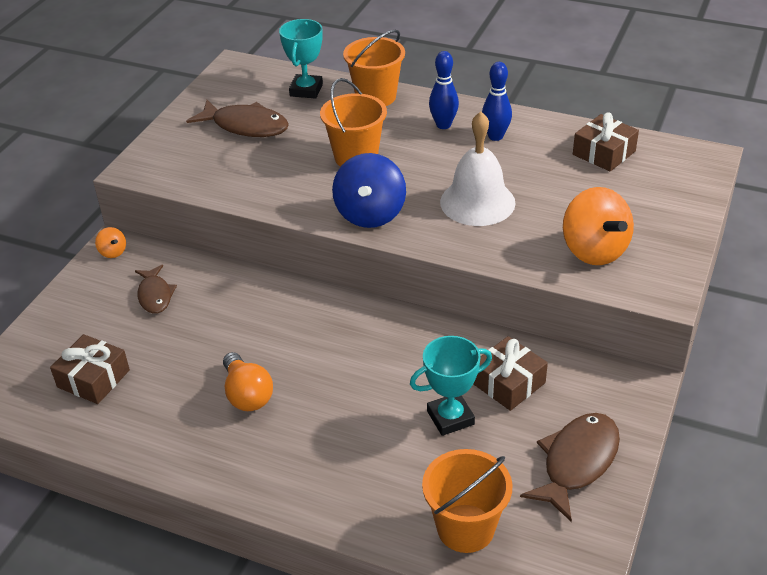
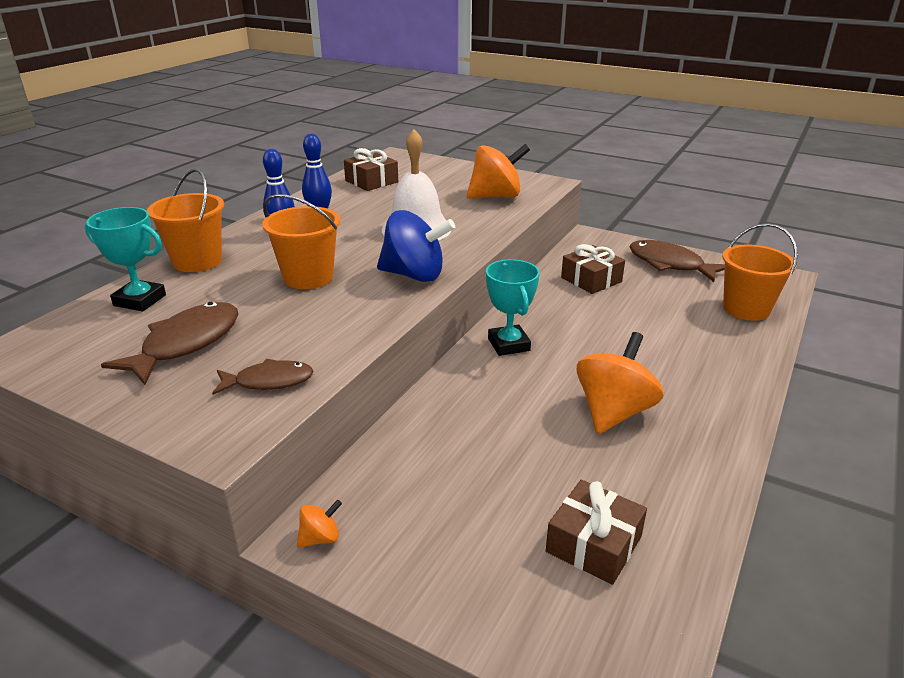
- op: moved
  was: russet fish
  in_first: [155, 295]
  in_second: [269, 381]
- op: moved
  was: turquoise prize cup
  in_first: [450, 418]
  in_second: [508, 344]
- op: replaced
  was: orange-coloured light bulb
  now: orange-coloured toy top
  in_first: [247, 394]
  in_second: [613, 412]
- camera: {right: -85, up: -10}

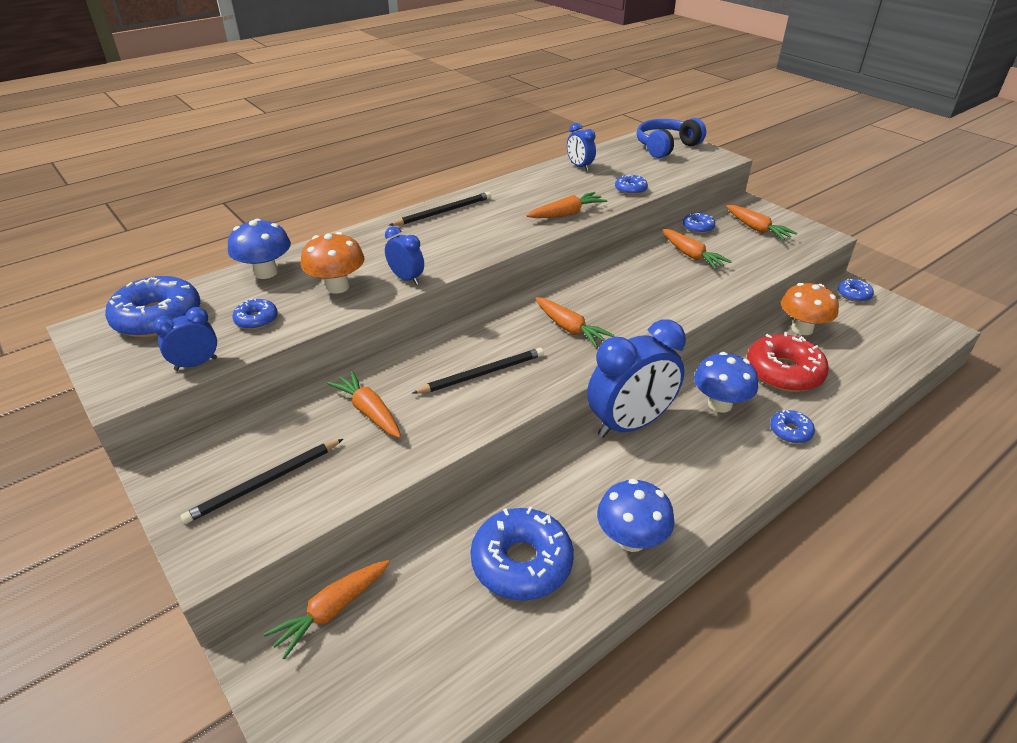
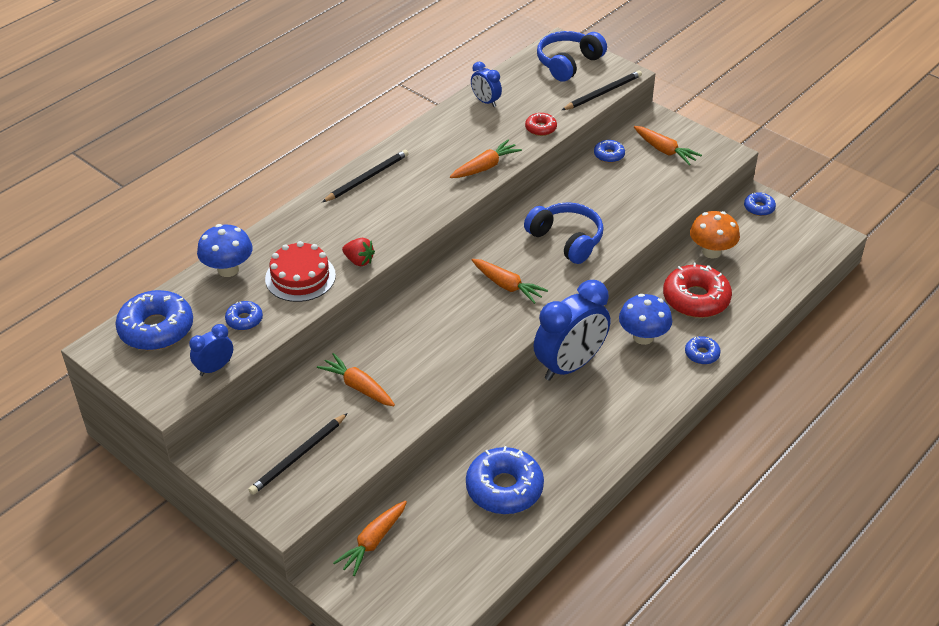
- op: recoloured
  was: cobalt donut
  now: crimson donut
  in_first: [630, 189]
  in_second: [540, 128]
- op: replaced
  was: cobalt bedside clock
  now: crimson berry
  in_first: [406, 279]
  in_second: [359, 261]
- op: removed
  was: orange-coloured carrot
  in_first: [691, 255]
- op: replaced
  was: orange-coloured mushroom
  now: crimson layer cake
  in_first: [337, 287]
  in_second: [300, 277]
- op: moved
  was: black lead pencil
  in_first: [482, 374]
  in_second: [603, 93]
- op: removed
  was: cobalt mushroom
  in_first: [631, 539]
- op: added
  now: cobalt headset
  in_second: [566, 240]
- camera: {right: -10, up: 5}

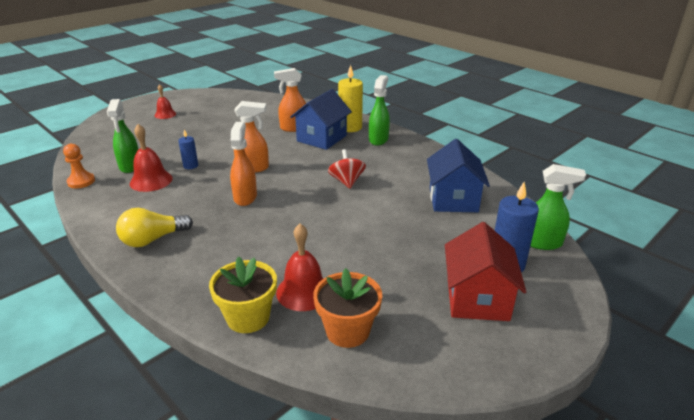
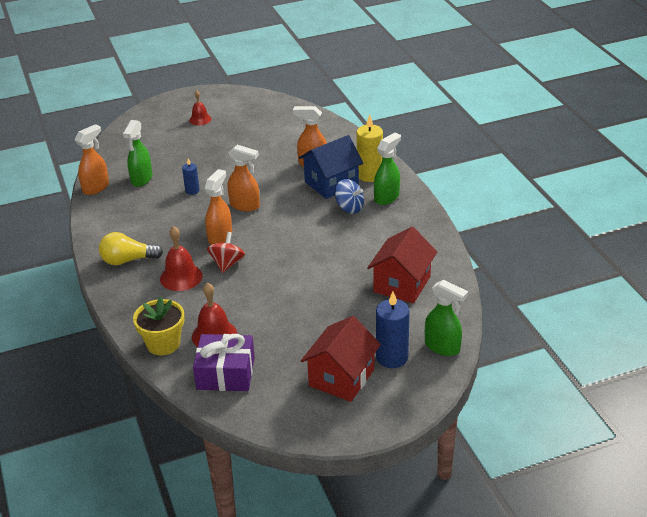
- op: moved
  was: crimson school bell
  in_first: [151, 181]
  in_second: [181, 277]
- op: recoloured
  was: cobalt cottage
  now: crimson cottage
  in_first: [453, 199]
  in_second: [402, 284]
- op: replaced
  was: orange-coloured chess pawn
  now: orange-coloured spray cleaner
  in_first: [81, 181]
  in_second: [96, 188]
- op: moved
  was: crimson toy top
  in_first: [347, 181]
  in_second: [227, 264]
- op: replaced
  was: orange-coloured potted plant
  now: violet present
  in_first: [347, 331]
  in_second: [225, 373]
- op: added
  now: cobalt toy top
  in_second: [349, 208]
- camera: {right: 25, up: 5}

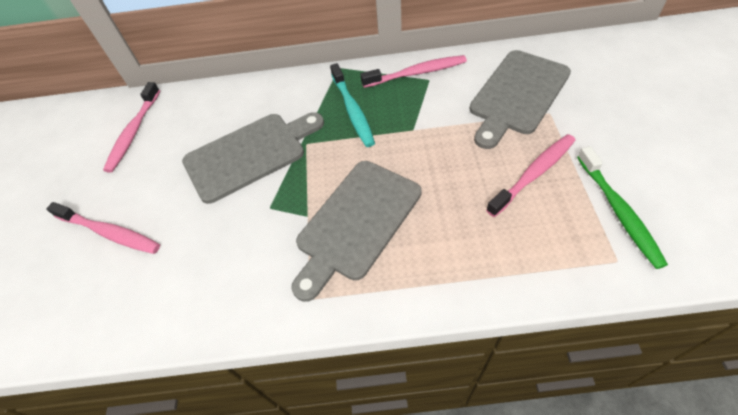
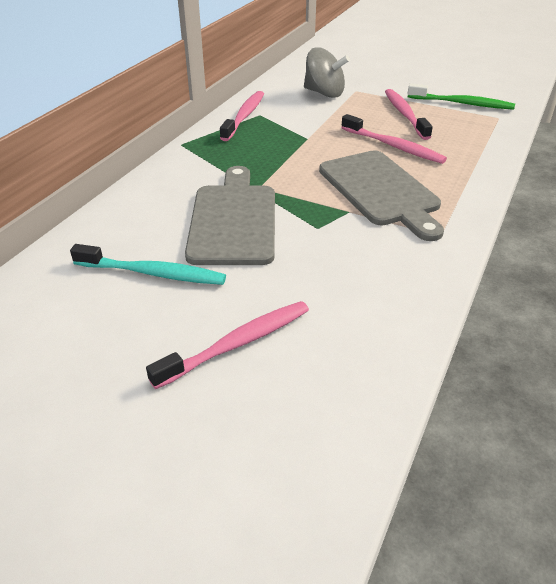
- op: replaced
  was: ash-grey cutting board
  now: ash-grey toy top
  in_first: [517, 95]
  in_second: [324, 93]
- op: moved
  was: turquoise dental brush
  in_first: [352, 110]
  in_second: [153, 273]
- op: moved
  was: rose-pink dental brush
  in_first: [134, 132]
  in_second: [393, 146]
- camera: {right: -65, up: -15}

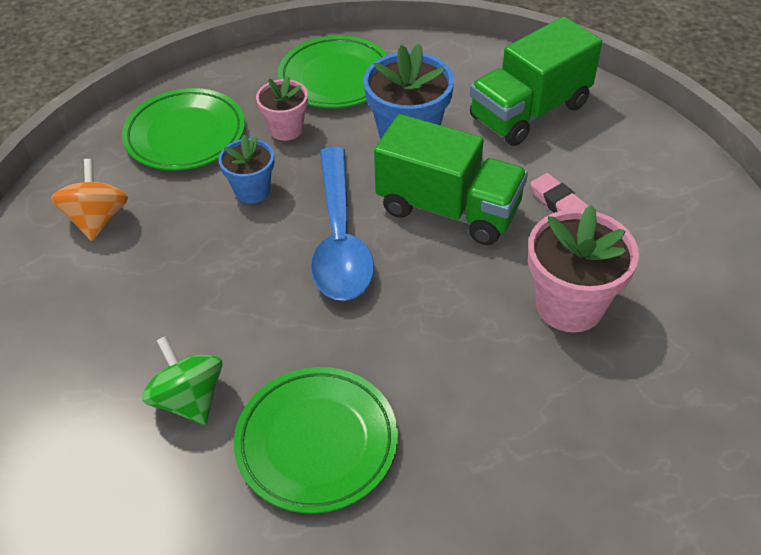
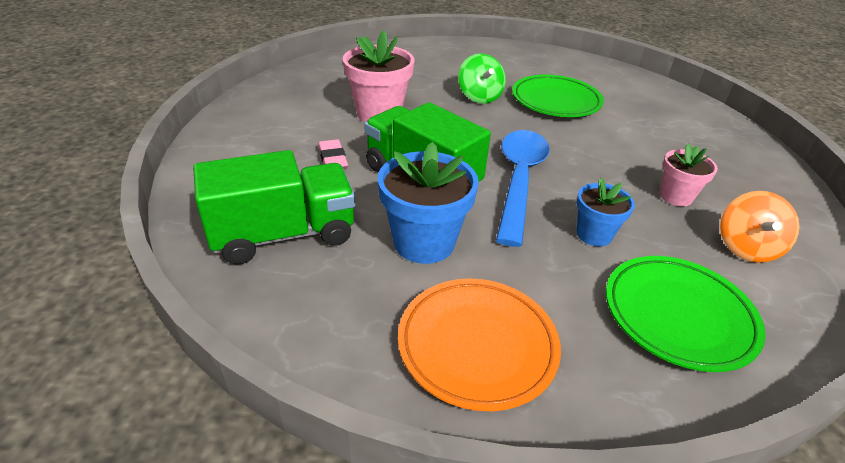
- op: recoloured
  was: emerald plate
  now: orange-coloured plate
  in_first: [336, 78]
  in_second: [477, 345]
- op: moved
  was: rose-pink potted plant
  in_first: [286, 129]
  in_second: [676, 196]
- op: moved
  was: emerald toy top
  in_first: [189, 399]
  in_second: [479, 97]
- camera: {right: -165, up: -10}

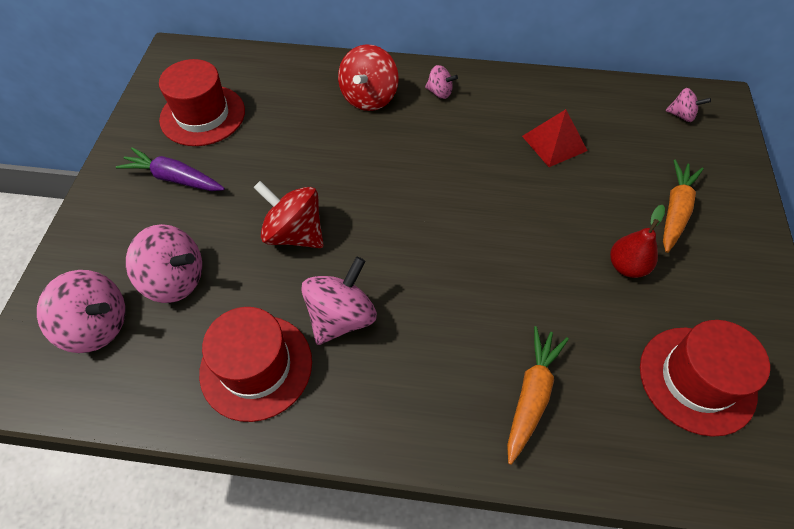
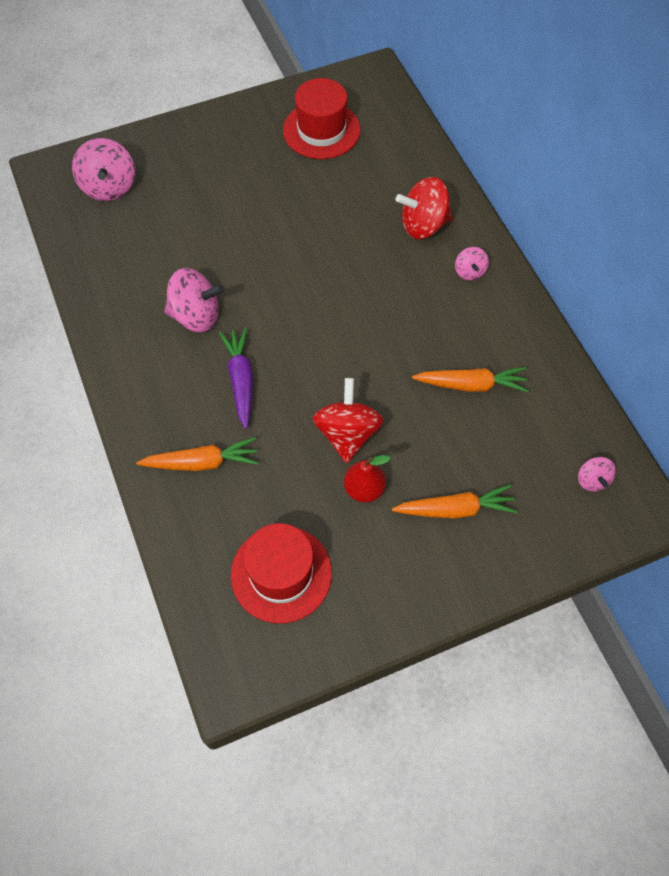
- op: replaced
  was: crimson solid pyramid
  now: orange-coloured carrot
  in_first: [554, 143]
  in_second: [471, 385]
- op: moved
  was: violet carrot
  in_first: [174, 178]
  in_second: [241, 380]
- op: moved
  was: crimson toy top
  in_first: [295, 233]
  in_second: [347, 434]
- op: removed
  was: rose-pink toy top
  in_first: [175, 279]
- op: removed
  was: crimson top hat
  in_first: [256, 366]
- camera: {right: 60, up: 5}

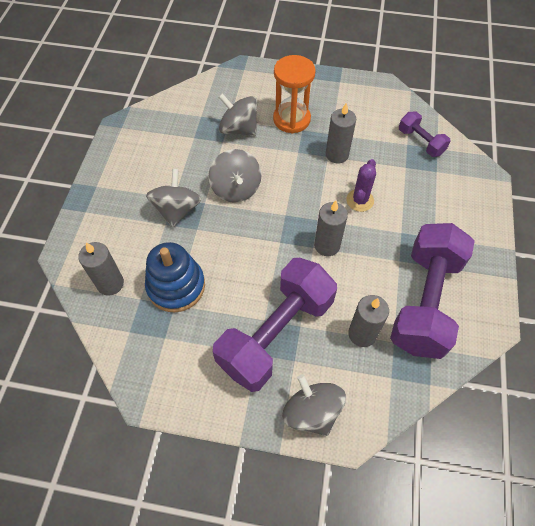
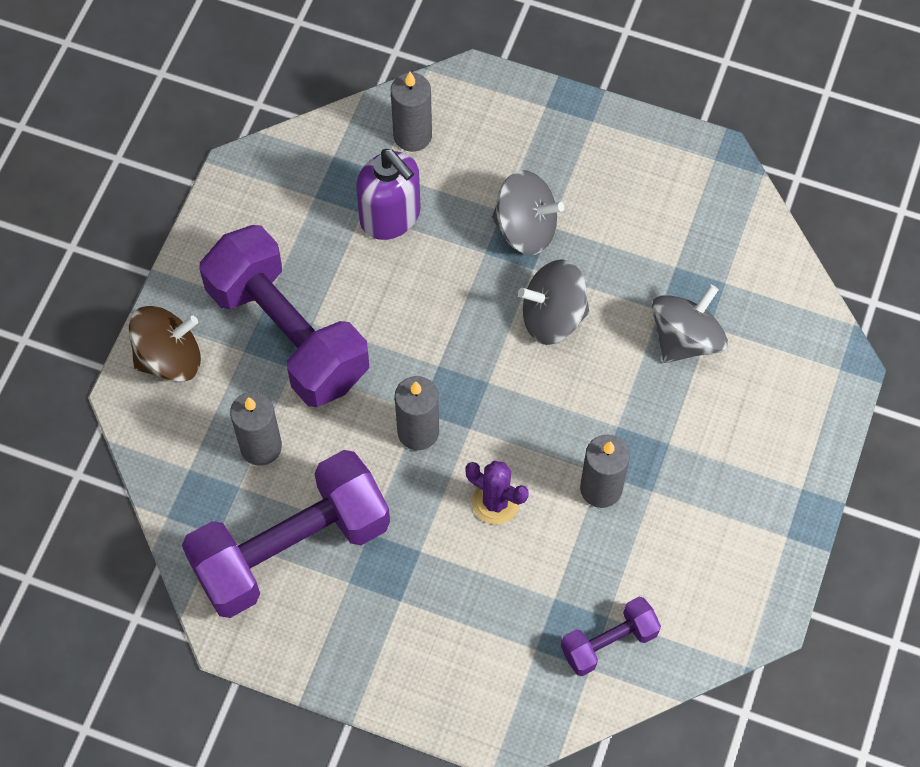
- op: removed
  was: orange-coloured sandglass
  in_first: [291, 119]
- op: turned
  was: violet dumbbell
  in_first: [424, 301]
  in_second: [291, 548]
  clockwise: -60
- op: replaced
  was: cobalt ring stacker
  now: violet pump bottle
  in_first: [176, 286]
  in_second: [391, 217]
- op: recoloured
  was: ash-grey toy top
  now: russet toy top
  in_first: [311, 412]
  in_second: [169, 358]
- camera: {right: 100, up: 5}

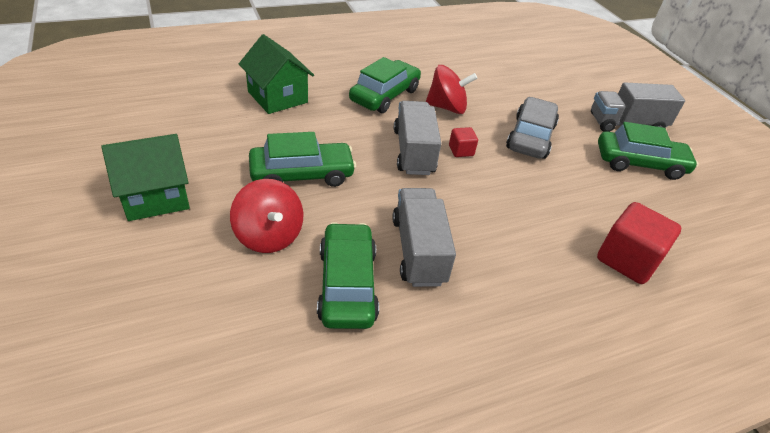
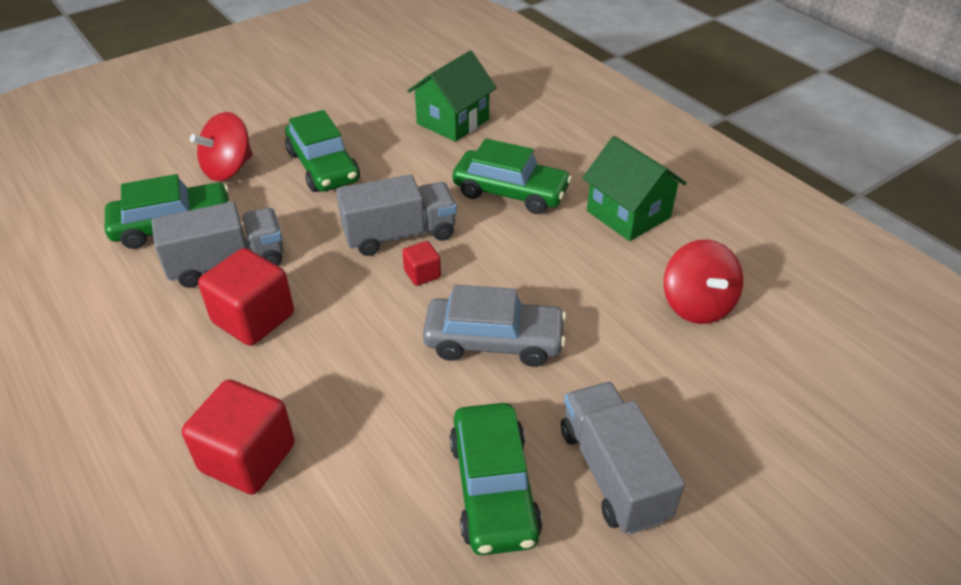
- op: moved
  was: crimson toy top
  in_first: [447, 107]
  in_second: [697, 305]
- op: moved
  was: emerald cottage
  in_first: [155, 196]
  in_second: [628, 214]
- op: added
  now: crimson solid cube
  in_second: [253, 318]
- camera: {right: 80, up: 0}

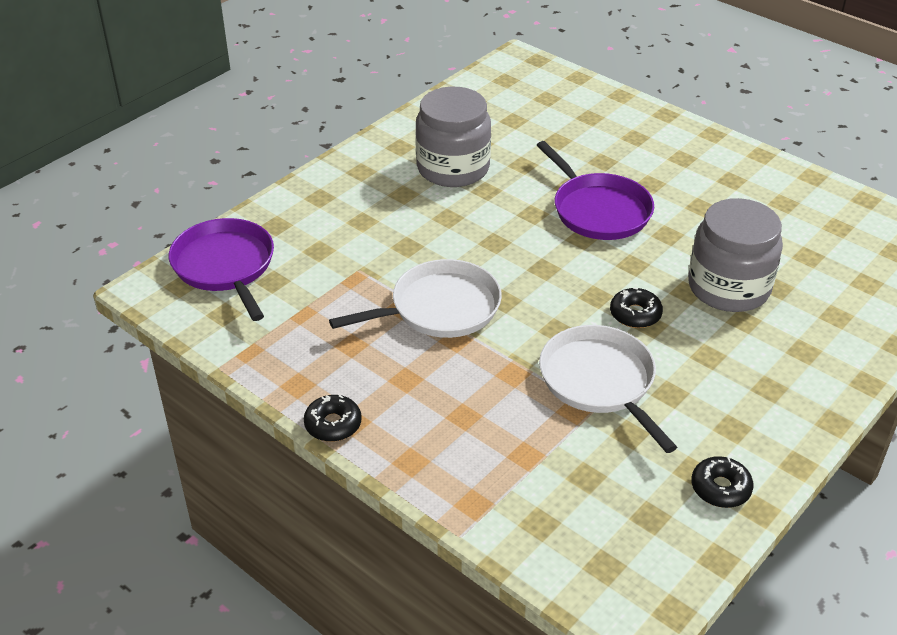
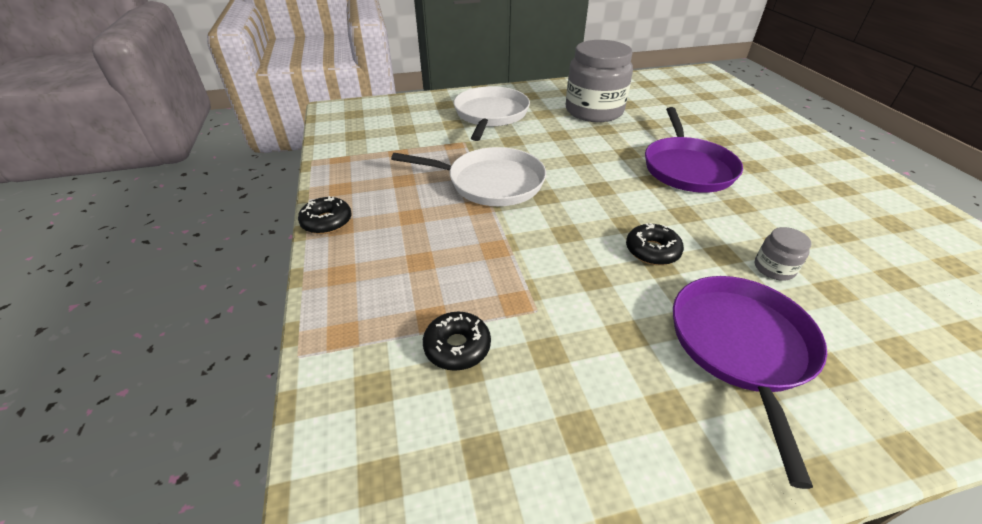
- op: resized
  was: ash-grey preserve jar
  in_first: [728, 288]
  in_second: [774, 268]
  ratio: 0.42
- op: moved
  was: violet pan
  in_first: [225, 266]
  in_second: [740, 346]
- op: moved
  was: pure white pan
  in_first: [600, 381]
  in_second: [490, 115]
- op: moved
  was: black donut
  in_first: [720, 488]
  in_second: [457, 347]
- camera: {right: 35, up: 0}

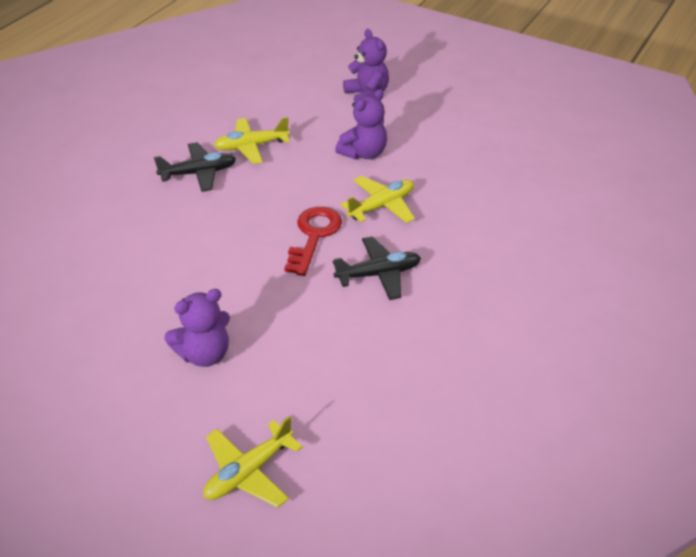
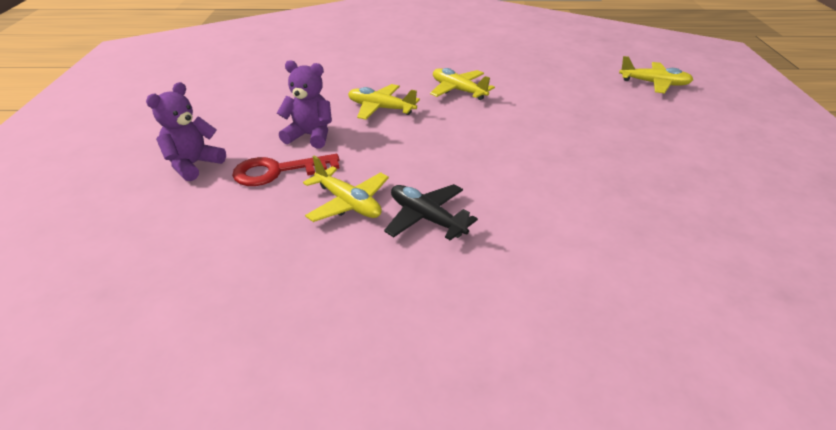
- op: moved
  was: crimson key
  in_first: [314, 236]
  in_second: [277, 171]
- op: recoloured
  was: black aeroplane
  now: yellow aeroplane
  in_first: [378, 274]
  in_second: [458, 90]
- op: removed
  was: violet teddy
  in_first: [204, 354]
- camera: {right: -120, up: -5}

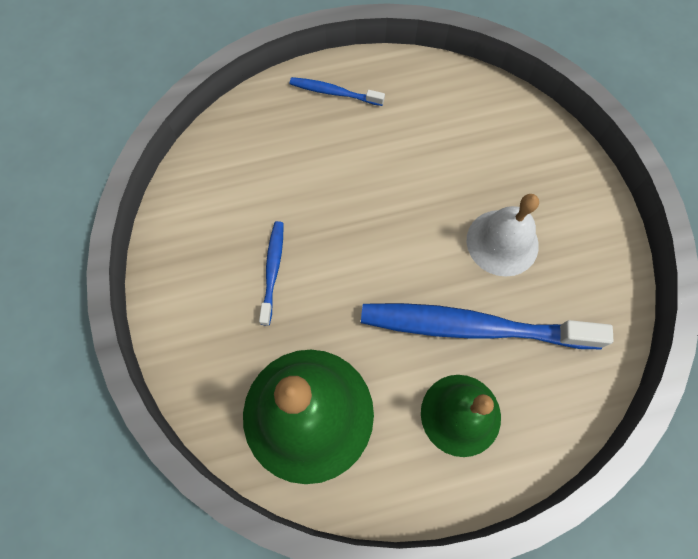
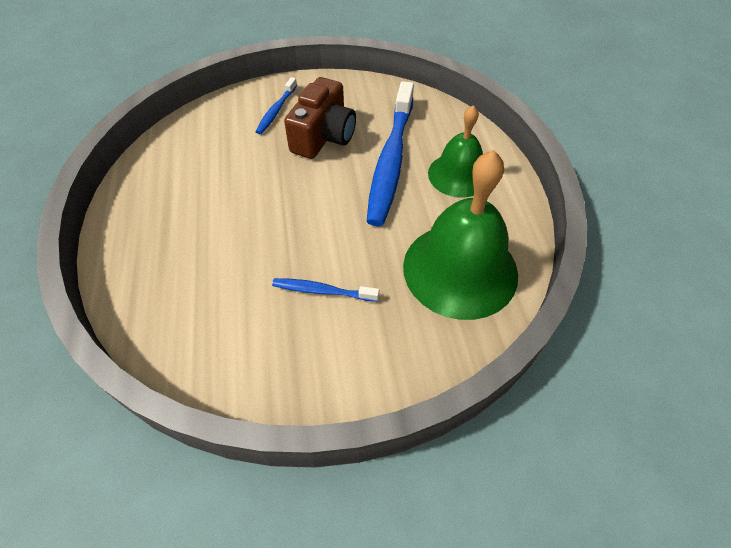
- op: moved
  was: cobalt dental brush
  in_first: [334, 93]
  in_second: [276, 110]
- op: replaced
  was: pure white school bell
  now: russet photo camera
  in_first: [502, 242]
  in_second: [323, 136]
- camera: {right: -85, up: -15}

